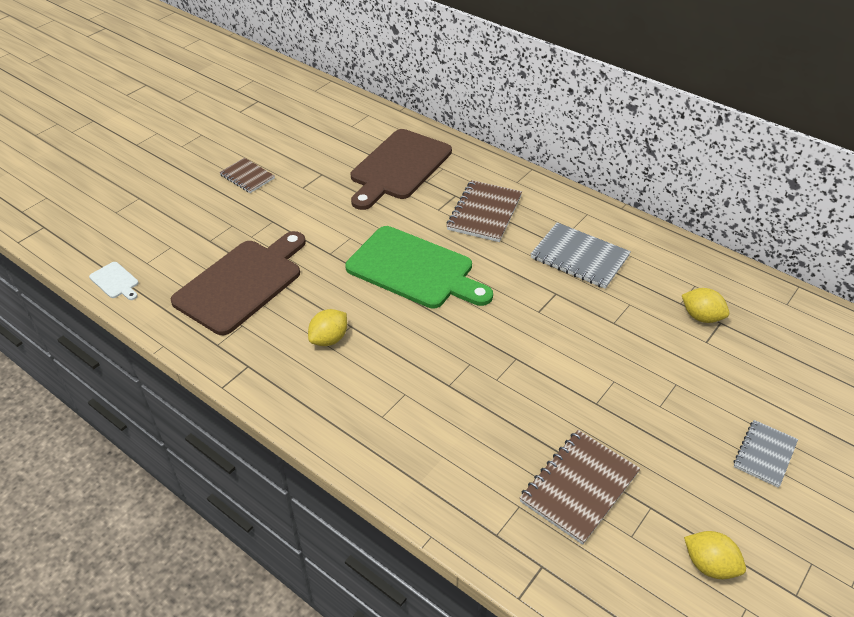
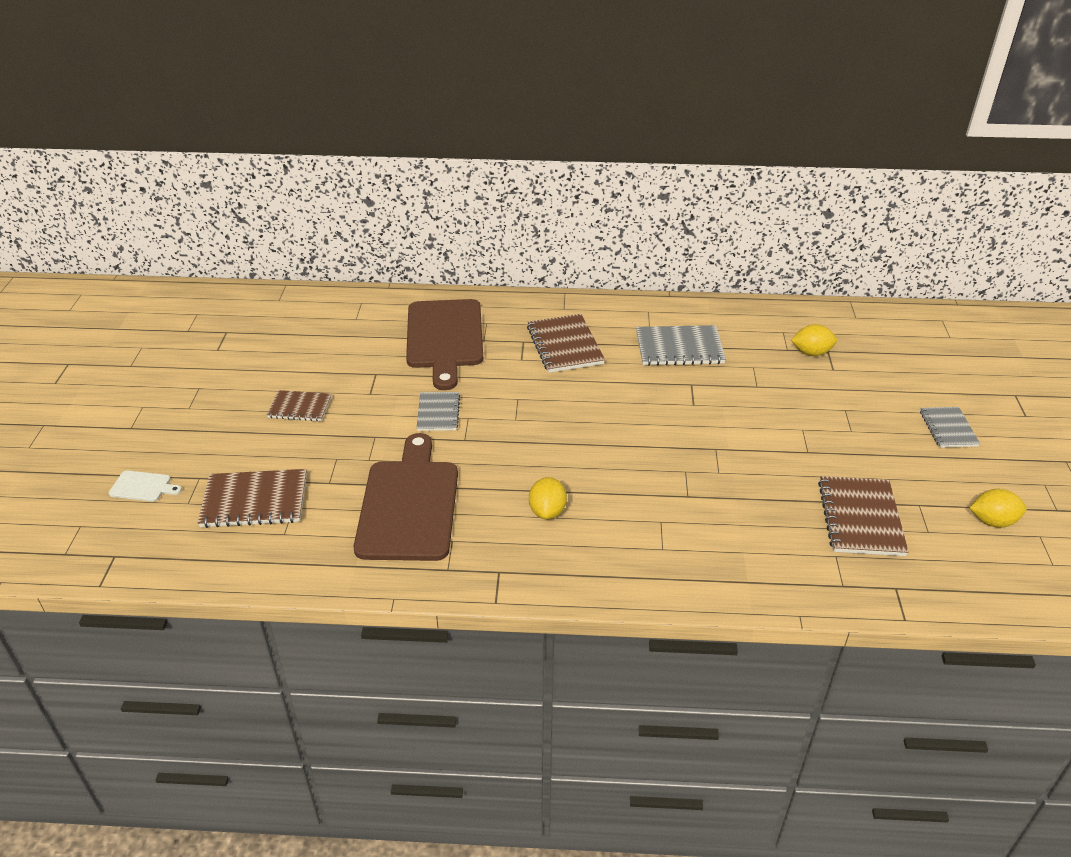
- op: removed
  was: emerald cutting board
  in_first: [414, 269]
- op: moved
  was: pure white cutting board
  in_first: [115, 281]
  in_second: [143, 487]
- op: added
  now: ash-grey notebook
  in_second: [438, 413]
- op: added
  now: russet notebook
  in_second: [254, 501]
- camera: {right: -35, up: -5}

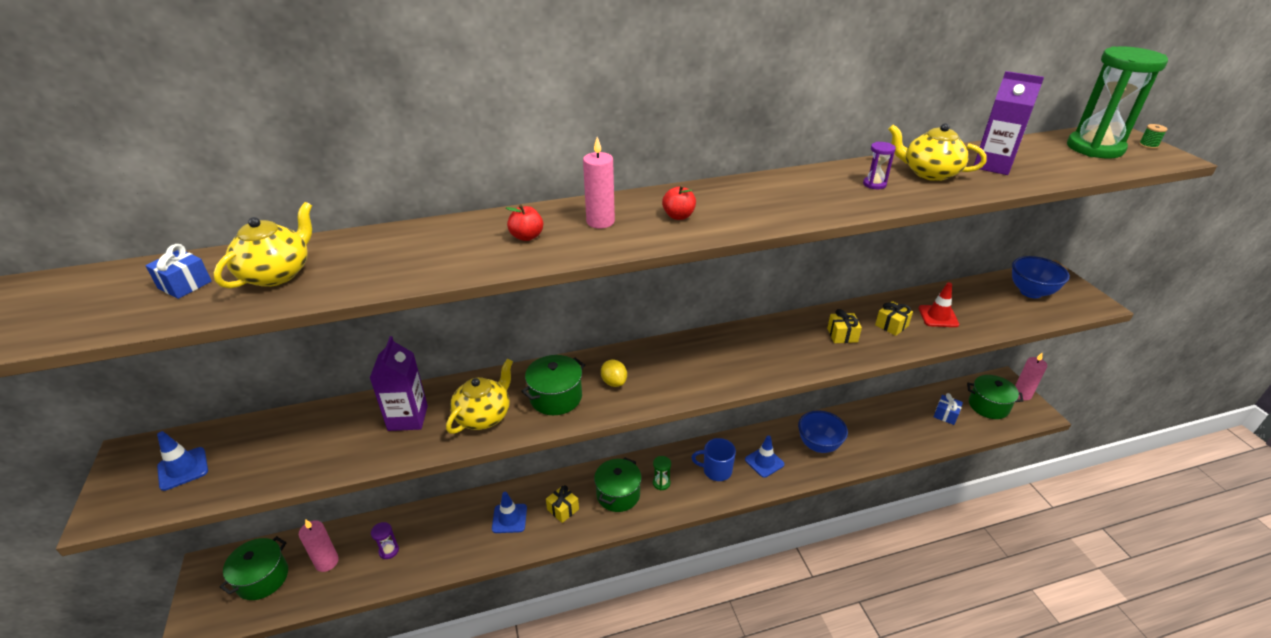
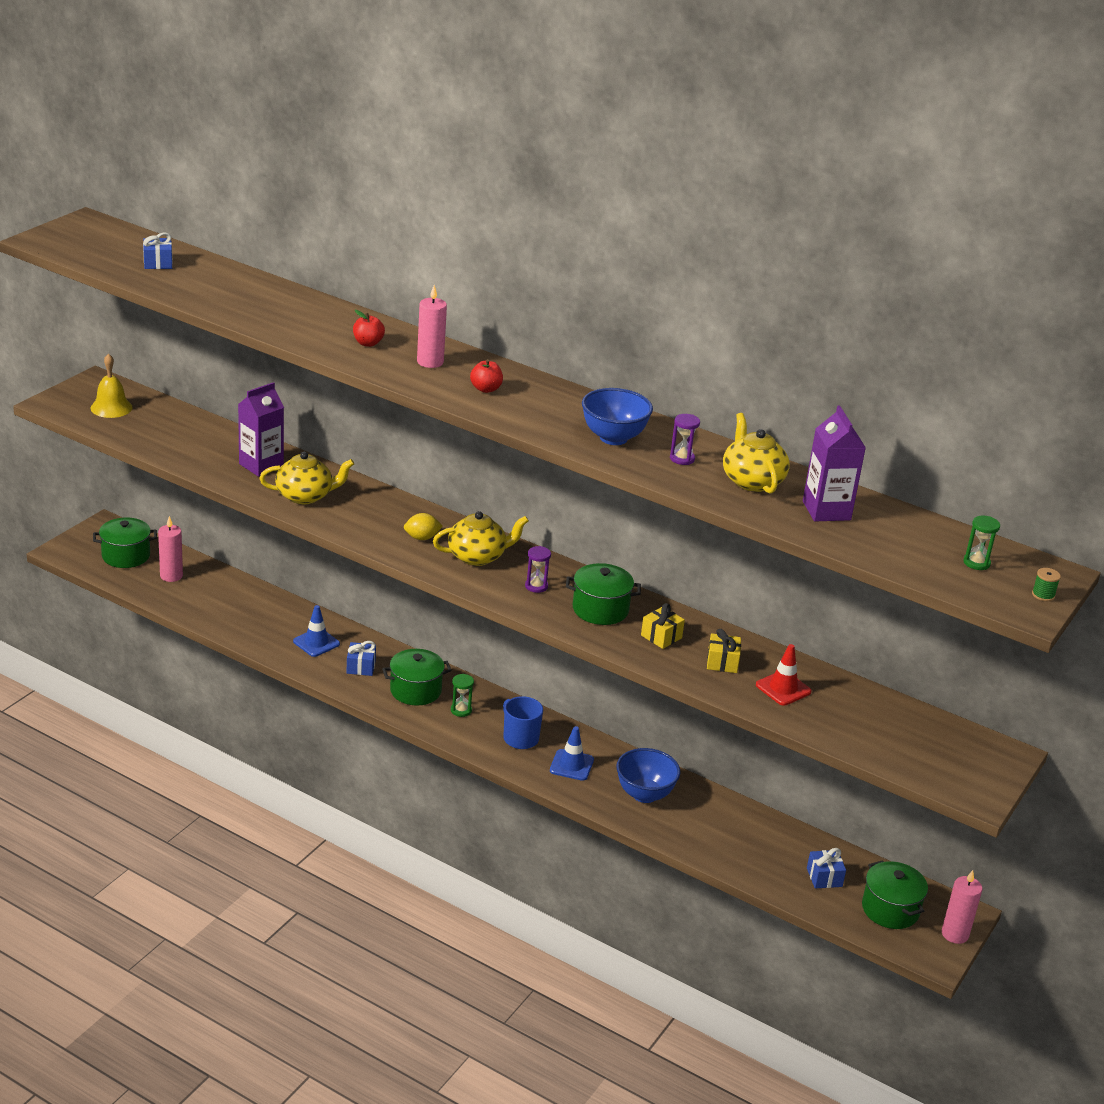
- op: resized
  was: emerald sandglass
  in_first: [1094, 148]
  in_second: [976, 563]
  ratio: 0.4
- op: moved
  was: yellow china teapot
  in_first: [277, 274]
  in_second: [477, 556]
- op: moved
  was: cobalt serving bowl
  in_first: [1030, 292]
  in_second: [613, 438]
- op: moved
  was: emerald pot
  in_first: [556, 397]
  in_second: [600, 609]
- op: turned
  was: yellow lemon
  in_first: [614, 382]
  in_second: [422, 538]
  clockwise: 60
- op: replaced
  was: cobalt road cone
  now: yellow school bell
  in_first: [183, 469]
  in_second: [111, 407]
- op: recoloured
  was: yellow present
  now: cobalt present
  in_first: [563, 509]
  in_second: [361, 667]
- op: moved
  was: violet sandglass
  in_first: [389, 551]
  in_second: [536, 586]
- camera: {right: 45, up: -5}

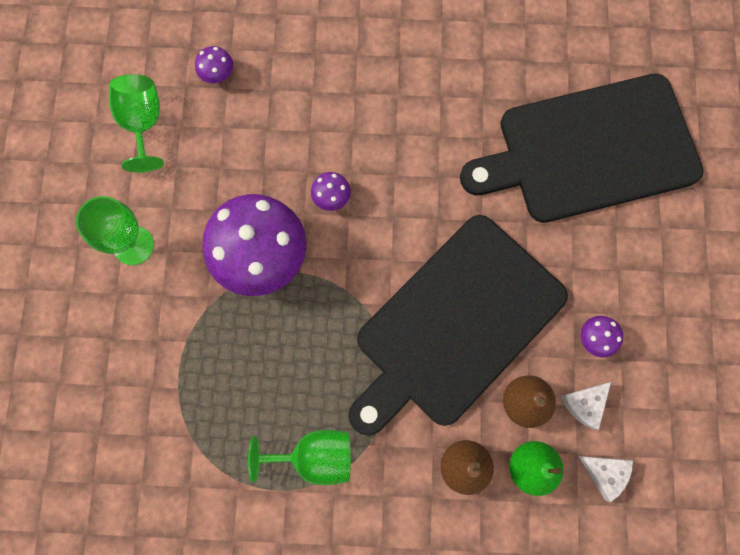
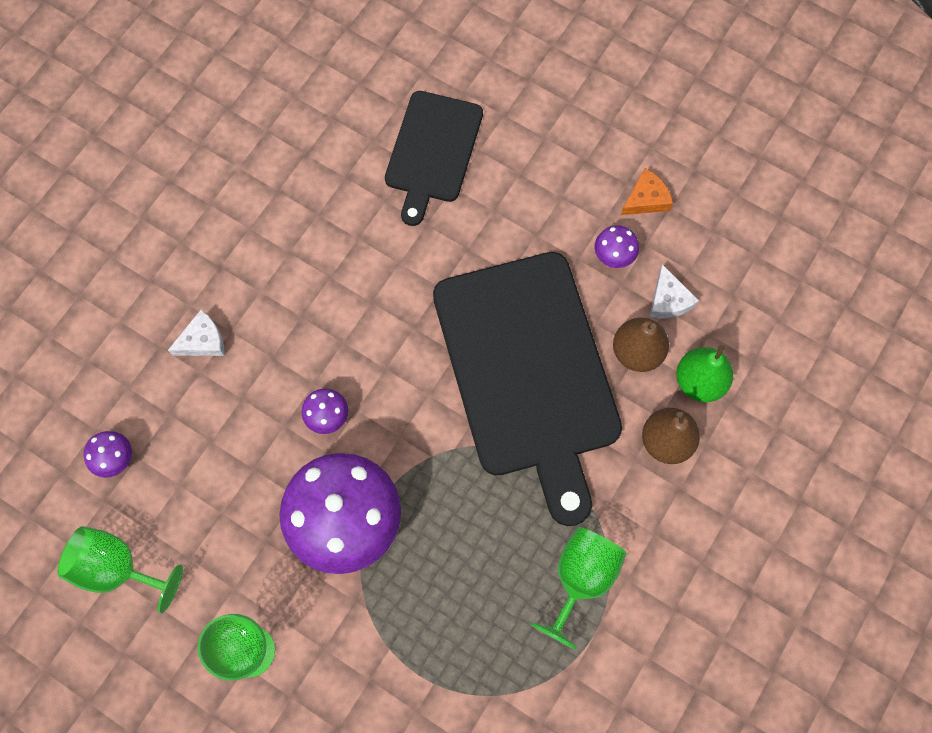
- op: resized
  was: black cutting board
  in_first: [590, 150]
  in_second: [432, 151]
  ratio: 0.56
- op: moved
  was: pure white piece of cheese
  in_first: [605, 473]
  in_second: [202, 341]
- op: added
  now: orange-coloured piece of cheese
  in_second: [646, 199]
- camera: {right: -60, up: -5}

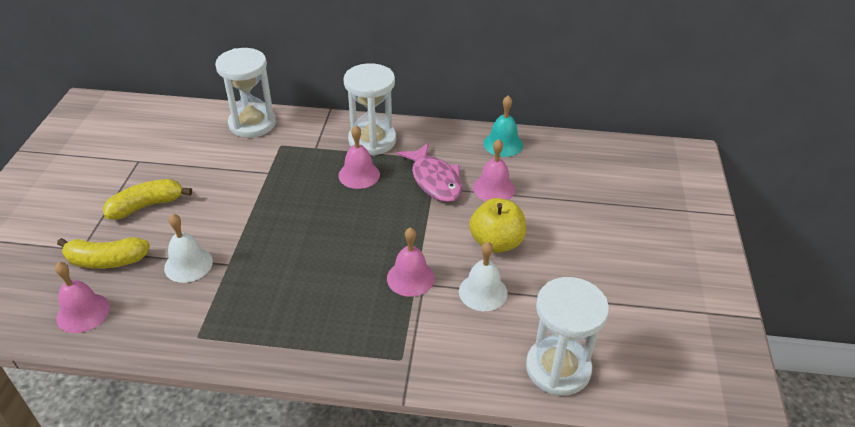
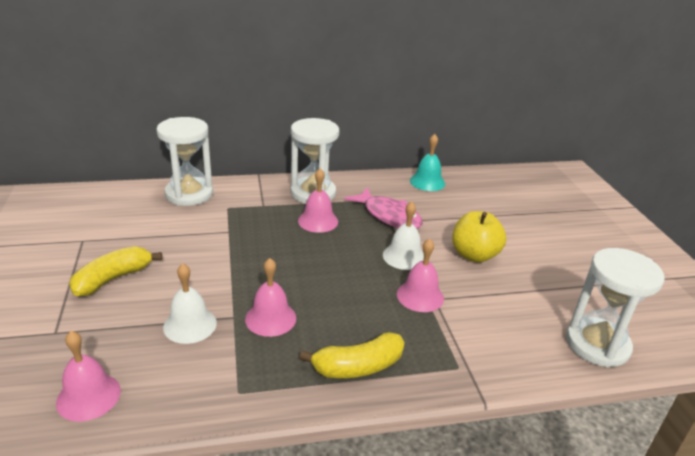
- op: moved
  was: rose-pink school bell
  in_first: [494, 188]
  in_second: [270, 318]
- op: moved
  was: yellow toy banana
  in_first: [106, 261]
  in_second: [358, 366]
- op: moved
  was: pure white school bell
  in_first: [483, 292]
  in_second: [404, 256]
- camera: {right: -20, up: -10}

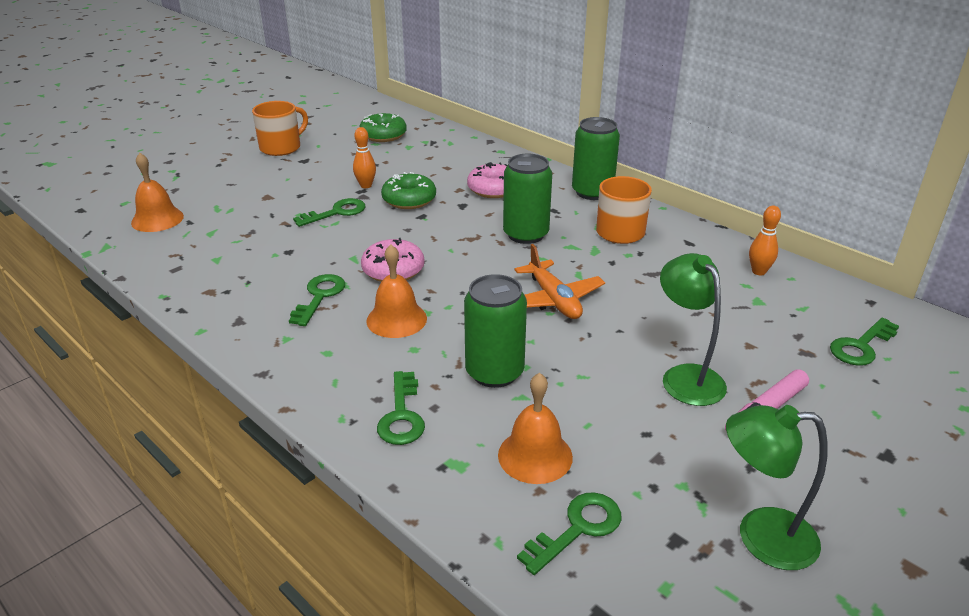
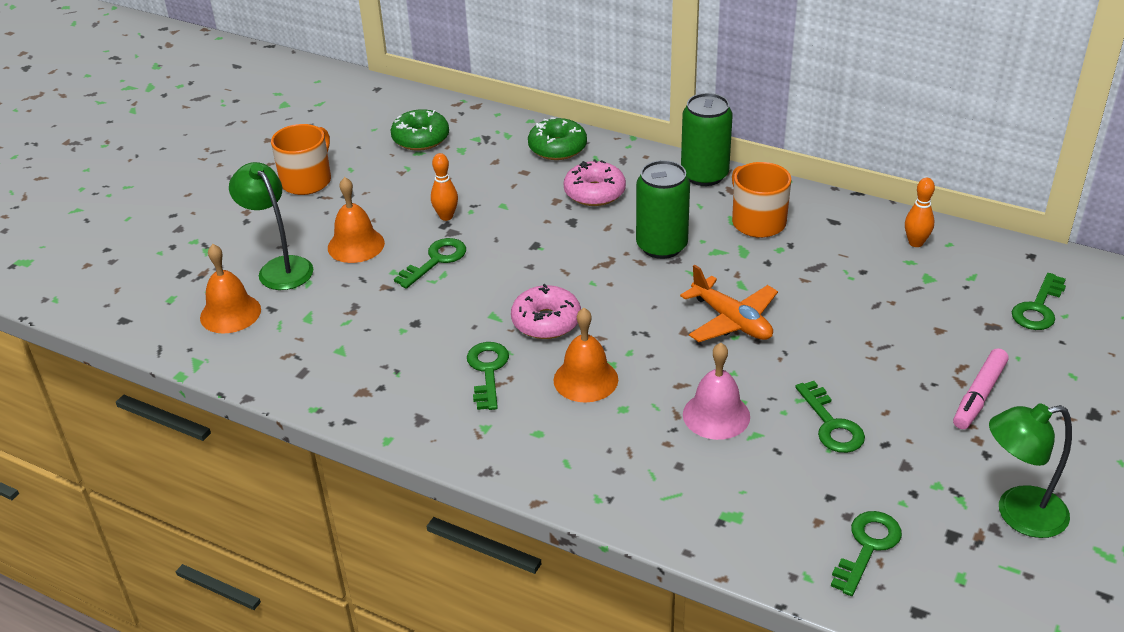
- op: moved
  was: emerald donut
  in_first: [409, 200]
  in_second: [557, 148]
- op: moved
  was: emerald lamp
  in_first: [686, 376]
  in_second: [280, 267]
- op: replaced
  was: emerald soda can
  now: rose-pink school bell
  in_first: [494, 372]
  in_second: [716, 415]
- op: moved
  was: emerald key
  in_first: [402, 415]
  in_second: [831, 424]
- op: moved
  was: orange-coloured school bell
  in_first: [535, 455]
  in_second: [356, 245]
- camera: {right: -15, up: 5}

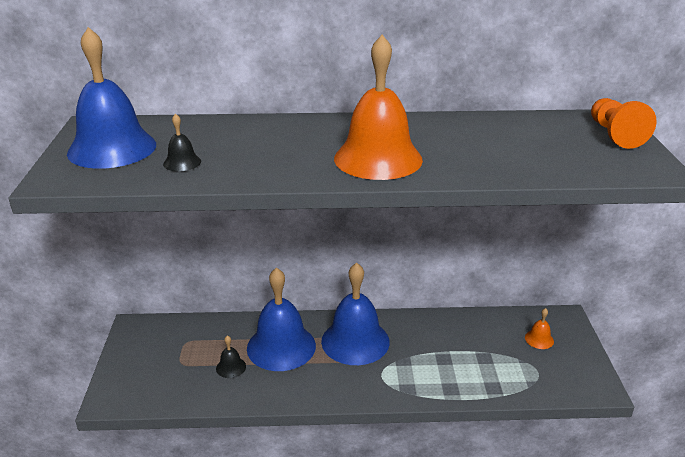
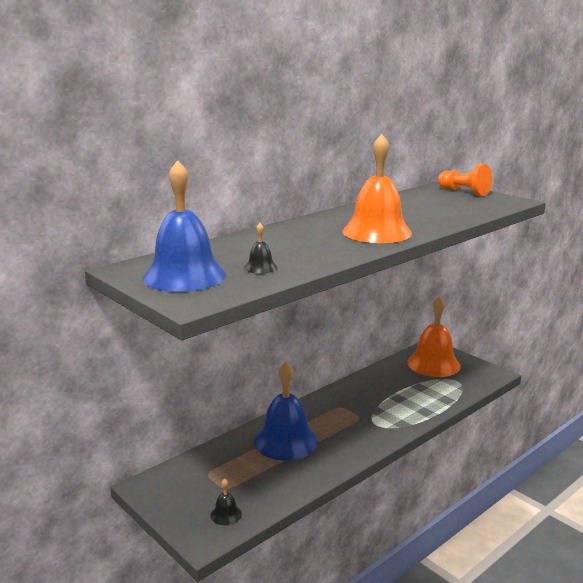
- op: removed
  was: cobalt school bell
  in_first: [355, 341]
- op: resized
  was: orange-coloured school bell
  in_first: [539, 339]
  in_second: [433, 364]
  ratio: 2.39
- op: moved
  was: black school bell
  in_first: [231, 367]
  in_second: [226, 514]
- camera: {right: -40, up: -10}

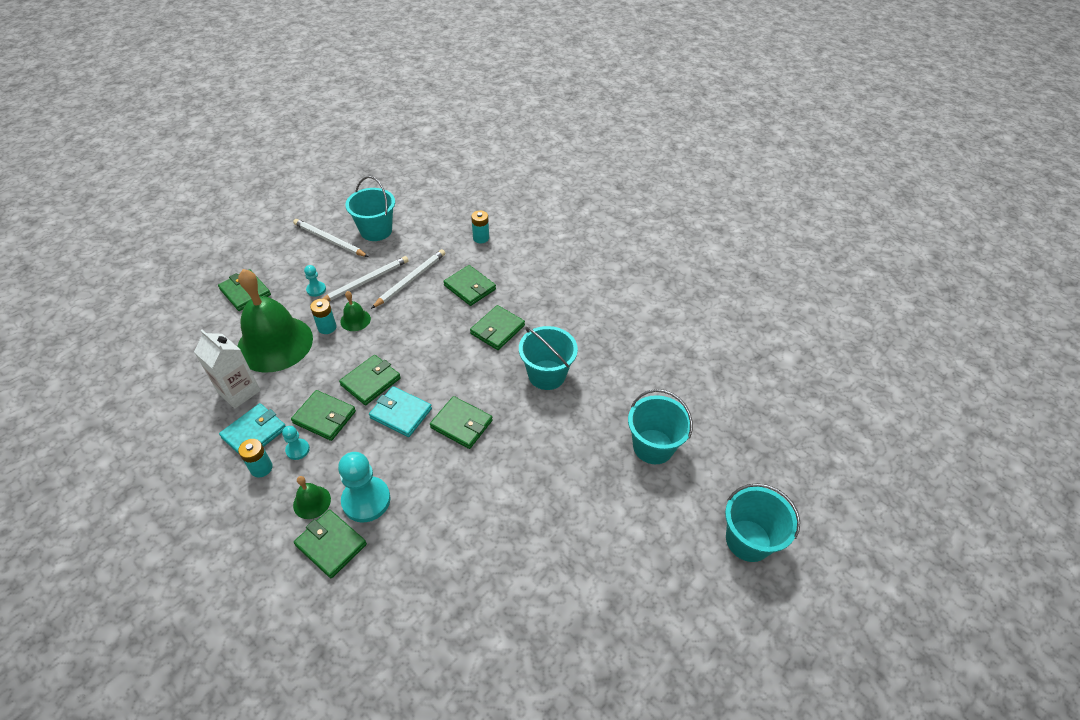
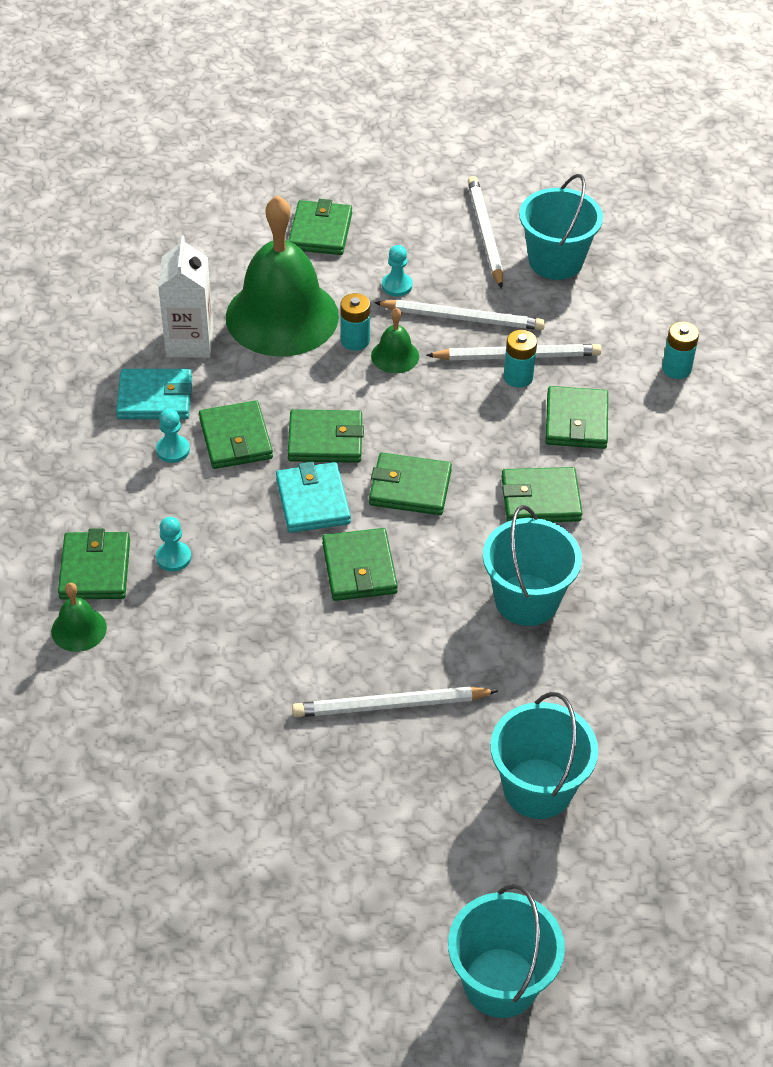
- op: moved
  was: turquoise battery
  in_first: [261, 468]
  in_second: [518, 377]
- op: resized
  was: turquoise chess pawn
  in_first: [366, 500]
  in_second: [173, 557]
  ratio: 0.51
- op: moved
  was: emerald school bell
  in_first: [312, 502]
  in_second: [79, 629]
- op: added
  now: emerald billfold
  in_second: [410, 487]
- op: added
  now: pure white lead pencil
  in_second: [390, 705]
- camera: {right: 50, up: 0}

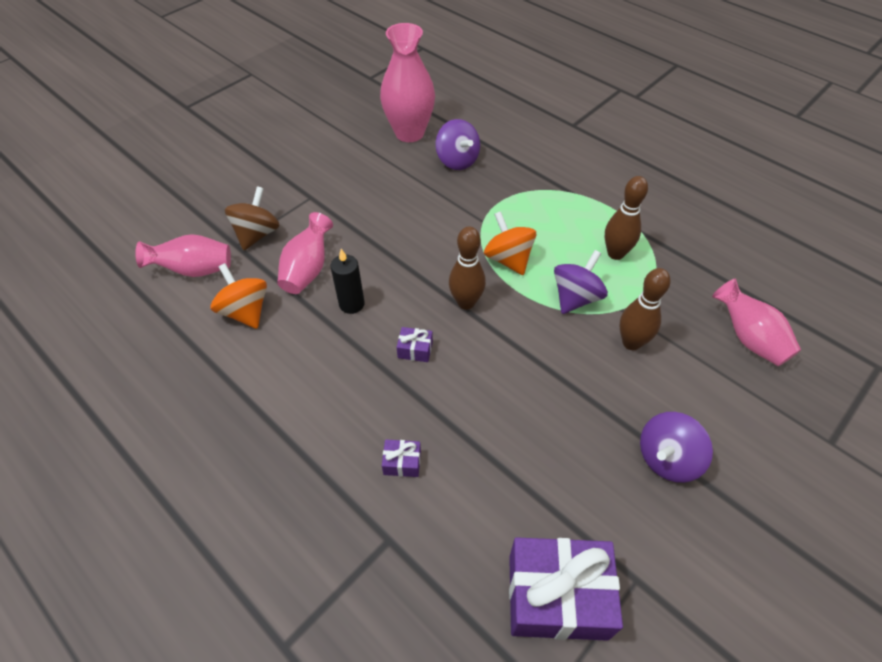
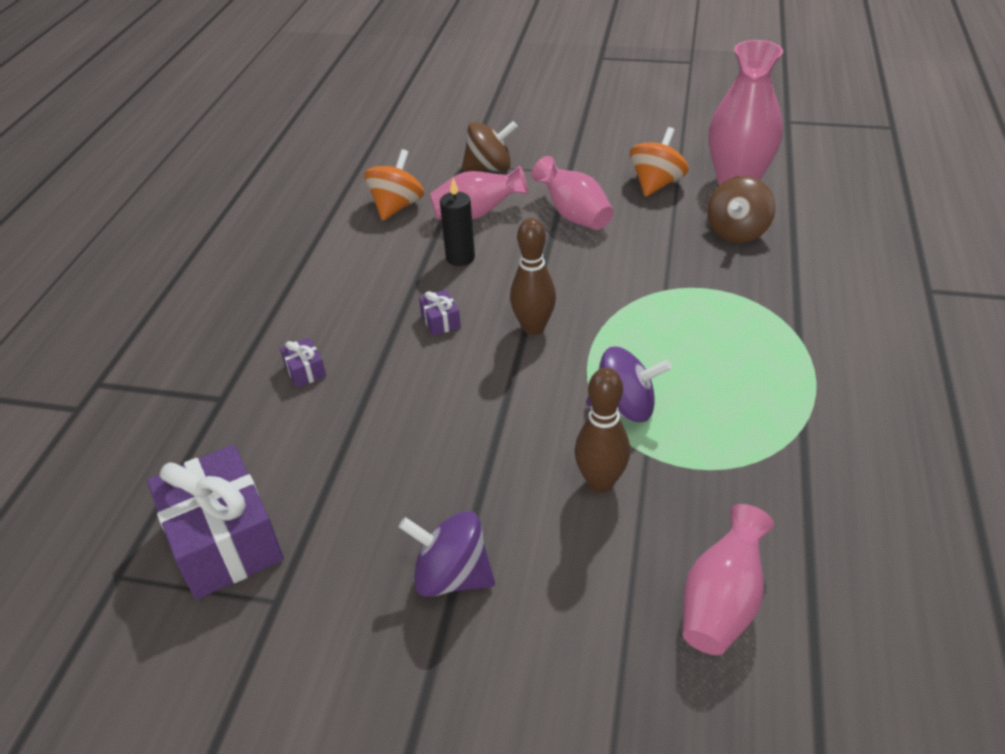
- op: recoloured
  was: violet toy top
  now: russet toy top
  in_first: [457, 161]
  in_second: [737, 232]
- op: removed
  was: russet tenpin
  in_first: [615, 253]
- op: moved
  was: orange-coloured toy top
  in_first: [508, 259]
  in_second: [656, 184]
- op: moved
  was: rose-pink vase
  in_first: [194, 270]
  in_second: [573, 215]
- camera: {right: 60, up: -10}

